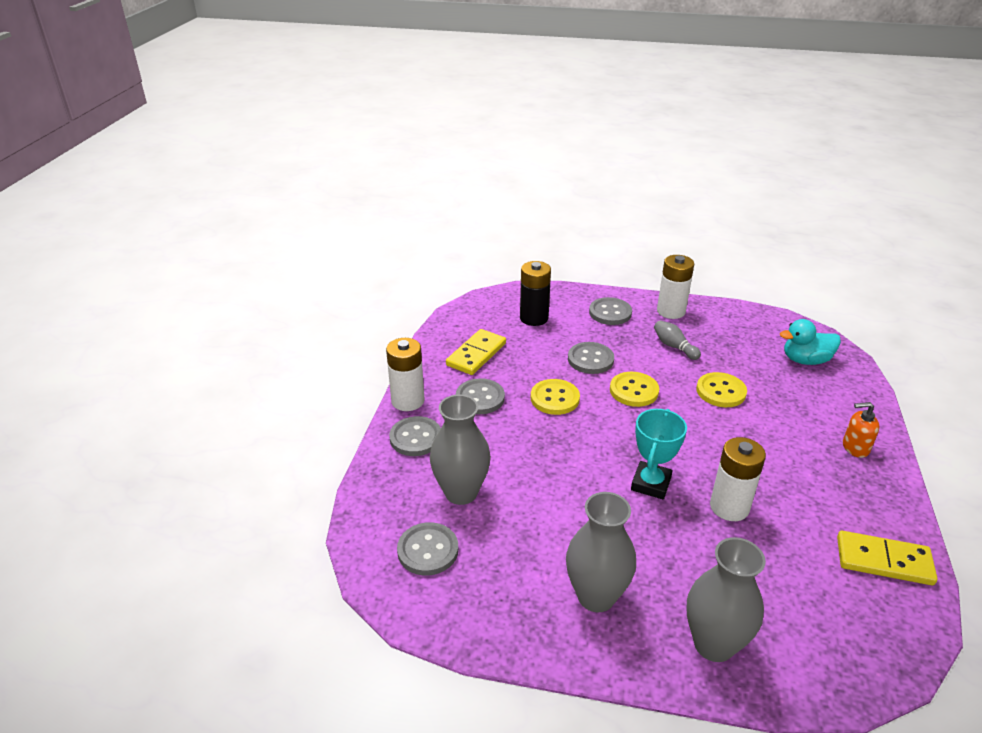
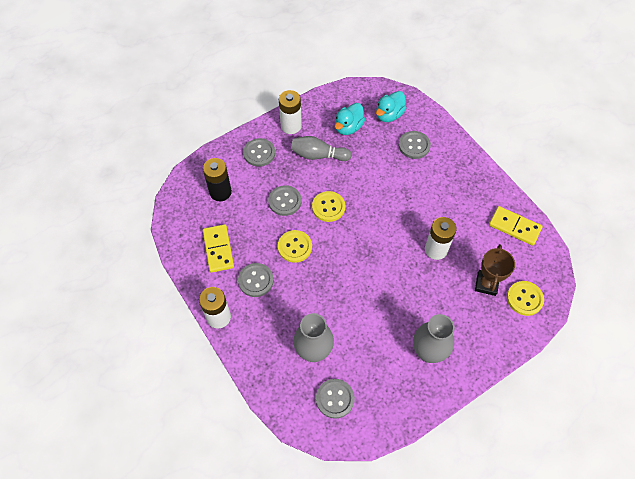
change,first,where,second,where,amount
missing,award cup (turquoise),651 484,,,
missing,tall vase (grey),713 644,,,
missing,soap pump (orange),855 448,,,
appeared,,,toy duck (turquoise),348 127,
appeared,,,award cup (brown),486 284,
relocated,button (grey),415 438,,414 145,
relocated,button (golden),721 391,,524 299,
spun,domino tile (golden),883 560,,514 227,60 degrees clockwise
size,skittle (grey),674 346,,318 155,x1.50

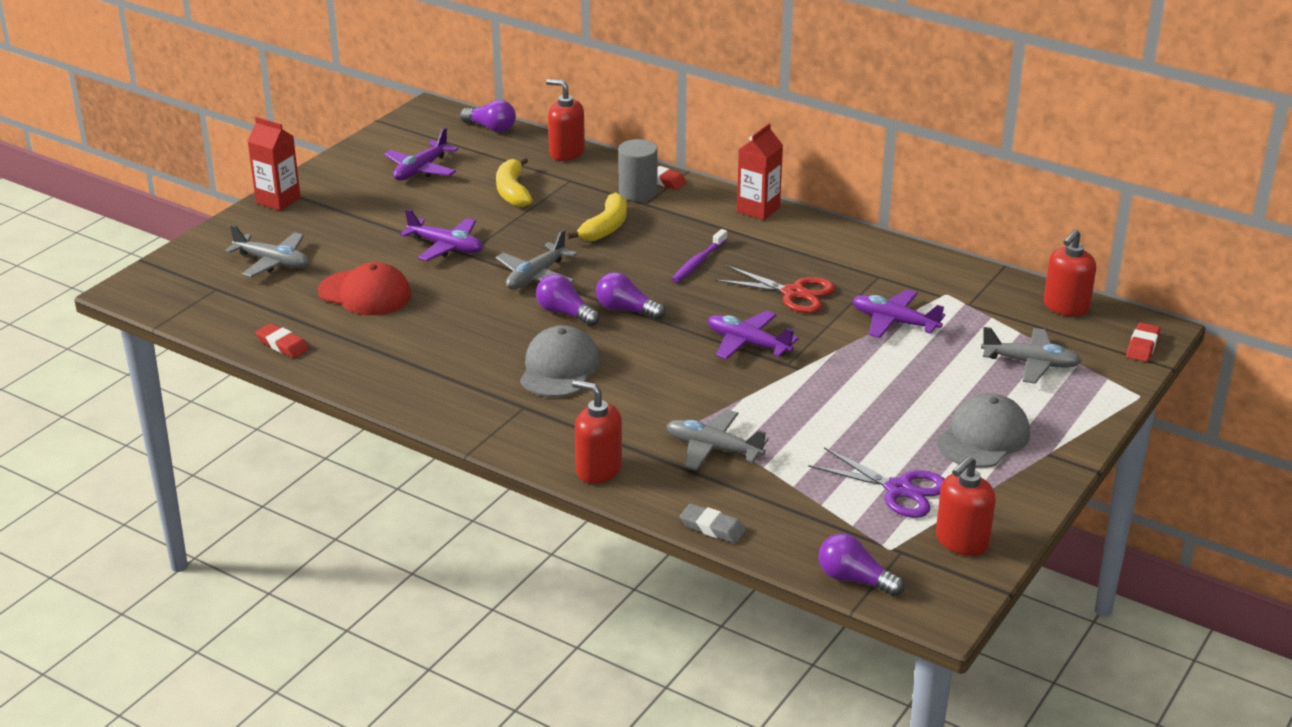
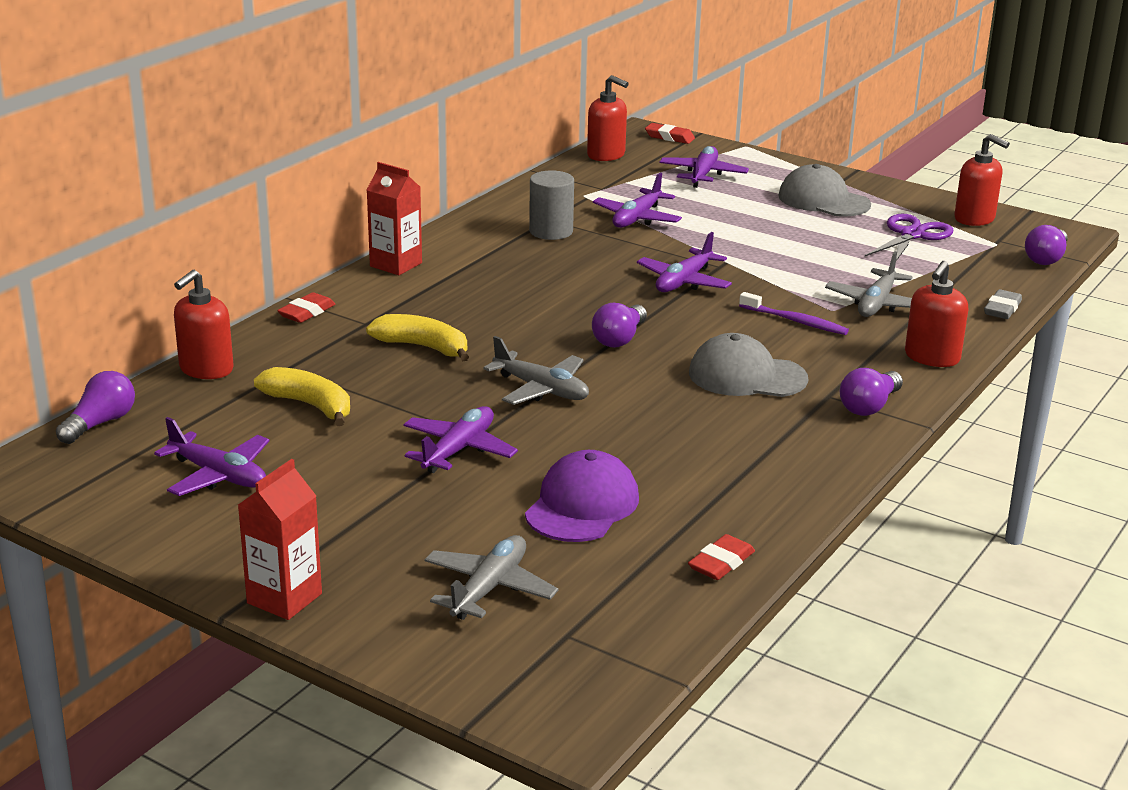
change,first,where,second,where,amount
missing,pair of scissors (red),793 293,,,
relocated,lightbulb (purple),565 313,,869 406,
relocated,solid cylinder (grey),638 192,,551 231,
relocated,dental brush (purple),698 262,,795 321,
colour,peaked cap (red),365 293,peaked cap (purple),582 505,
colour,plane (grey),1031 363,plane (purple),702 175,
spun,toy banana (golden),512 191,,310 405,135 degrees counterclockwise

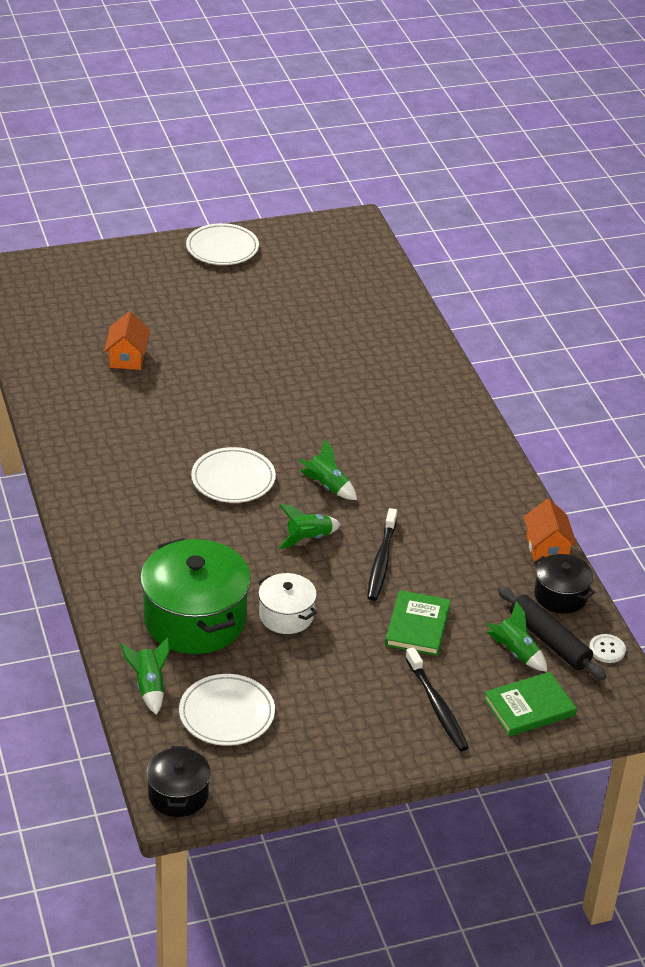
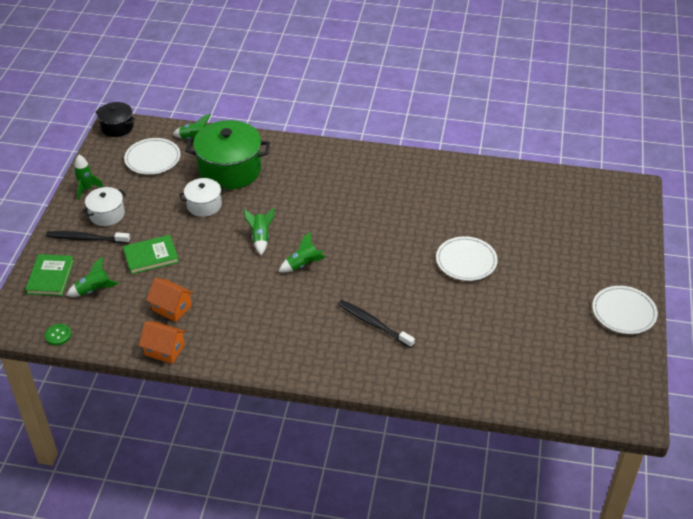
change,first,where,second,where,amount
missing,pastry roller (black),549 640,,,
missing,pot (black),560 596,,,
appeared,,,rocket (emerald),86 189,
appeared,,,pot (pure white),107 214,
relocated,house (orange),127 357,,172 308,
relocated,flat dish (pure white),233 479,,466 261,
relocated,dental brush (black),381 561,,373 324,
colour,button (pure white),607 649,button (emerald),58 335,
spun,hardcover (emerald),417 626,,151 256,60 degrees counterclockwise

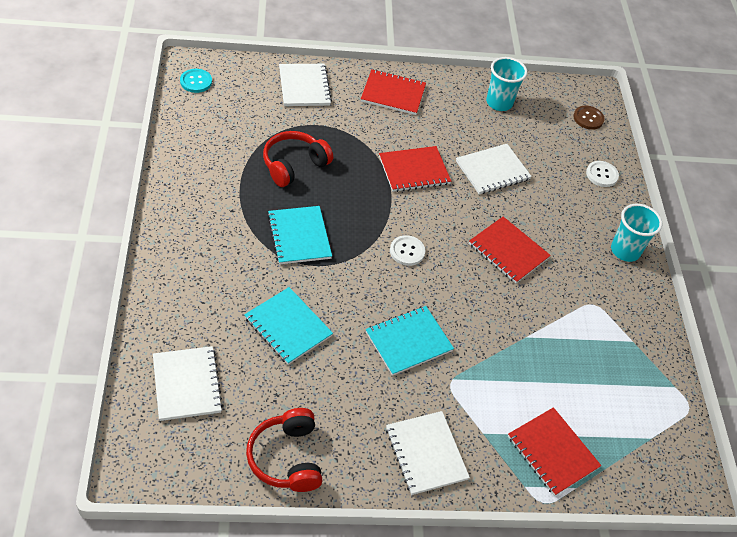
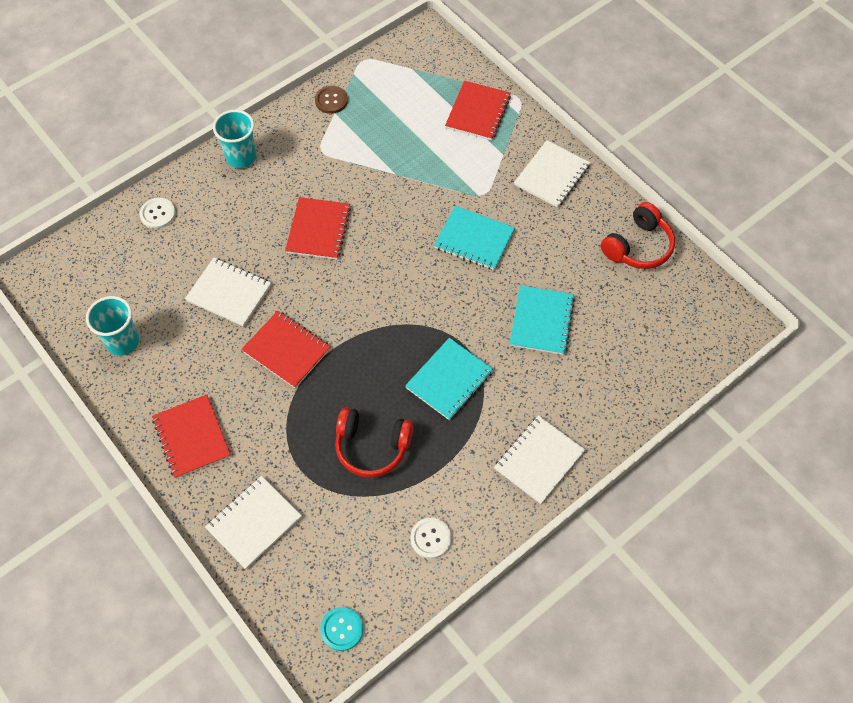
change,first,where,second,where,amount
relocated,exercise book (pure white),187 384,,539 460,
relocated,button (pure white),407 251,,430 538,
relocated,button (brown),588 118,,331 100,

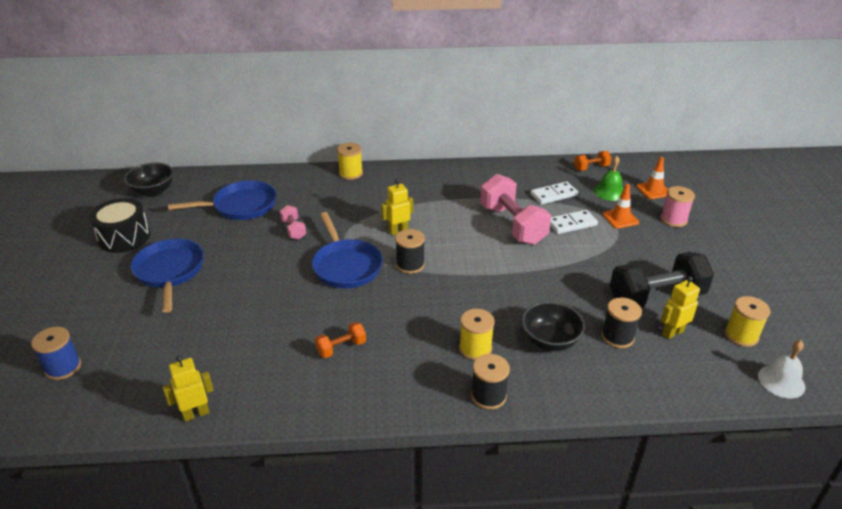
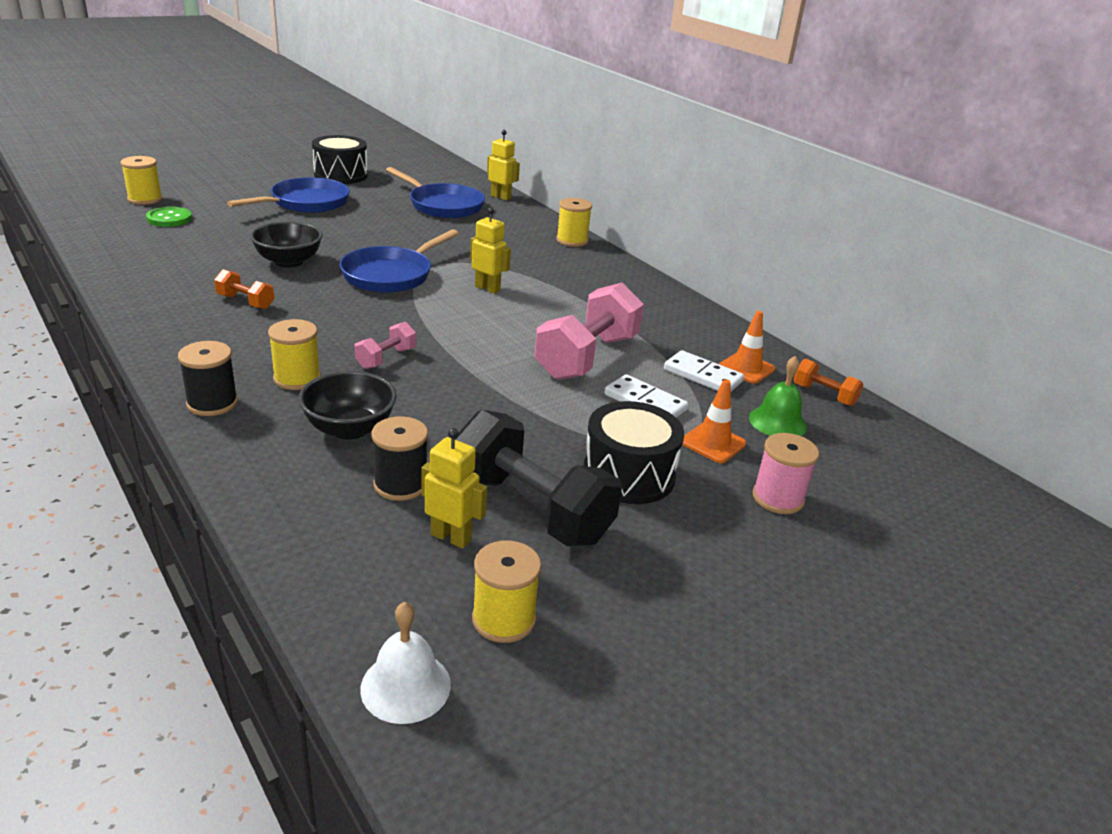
change,first,where,second,where,amount
missing,bobbin (black),410 265,,,
appeared,,,button (emerald),169 219,
appeared,,,toy drum (black),628 474,
relocated,serving bowl (black),153 191,,289 262,
relocated,robot figure (golden),196 414,,501 197,
relocated,dumbbell (rosy),294 230,,386 358,
relocated,road cone (orange),653 190,,746 368,
colour,bobbin (cobalt),63 367,bobbin (golden),145 199,

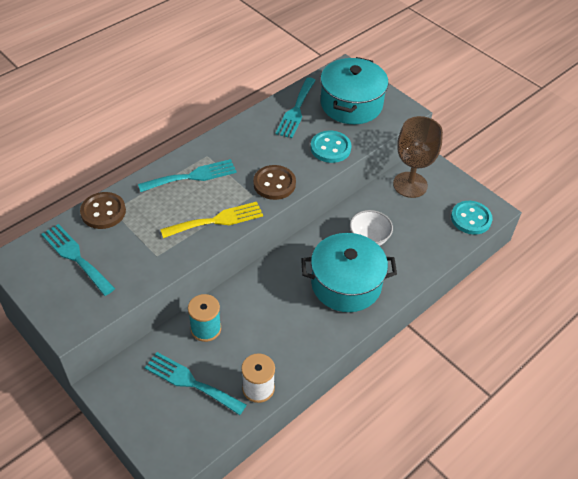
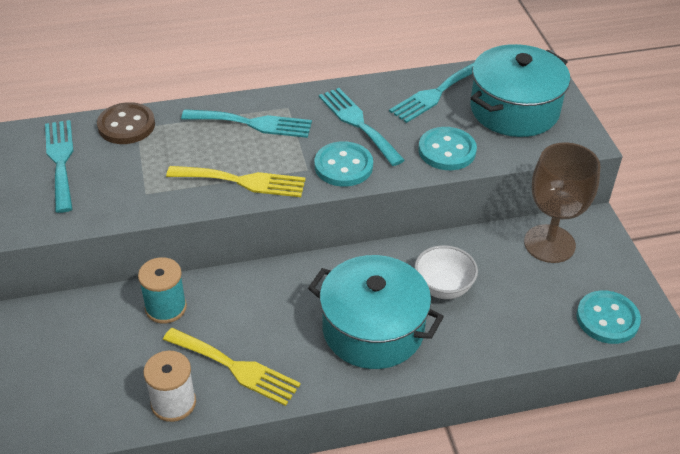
change,first,where,second,where,amount
appeared,,,dinner fork (golden),235 368,
relocated,dinner fork (turquoise),191 382,,358 123,
colour,button (brown),274 184,button (turquoise),343 166,

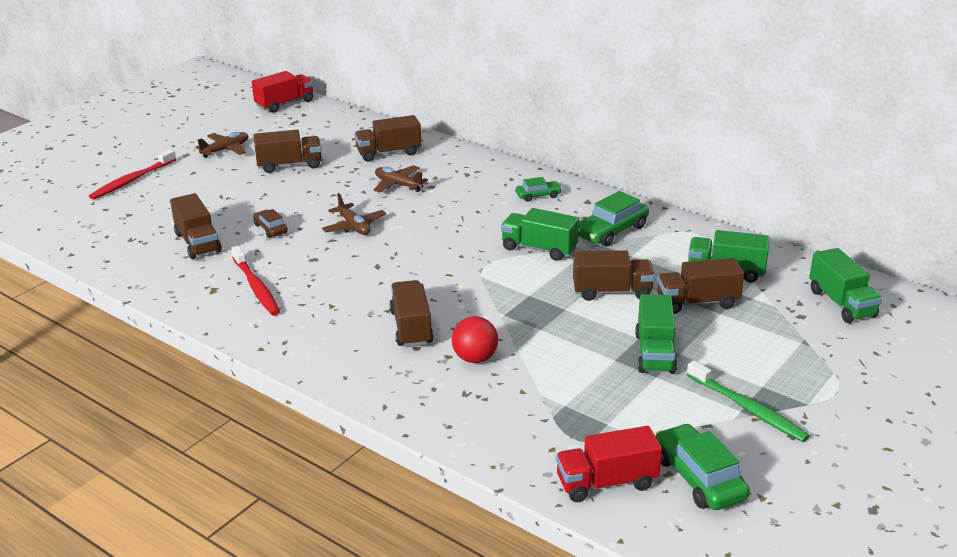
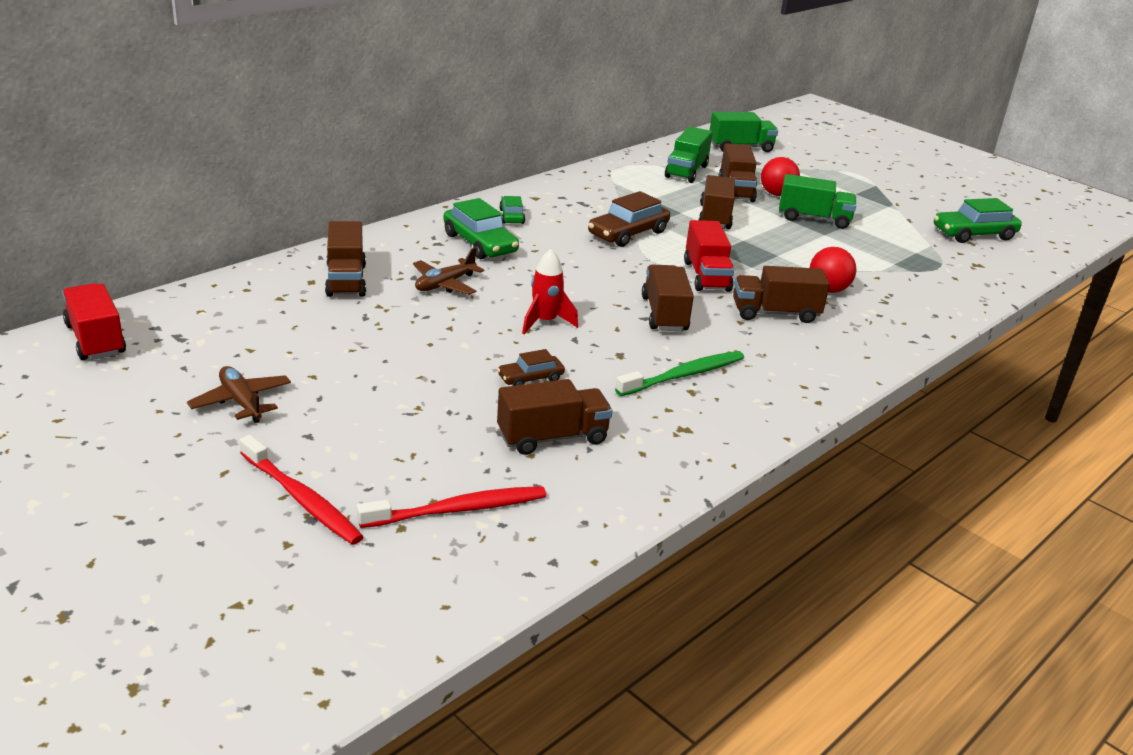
change,first,where,second,where,amount
appeared,,,ball (red),776 194,
relocated,dental brush (red),256 287,,458 510,
relocated,lorry (brown),289 165,,664 314,
relocated,lorry (red),606 482,,706 276,
relocated,toy car (emerald),611 231,,480 244,
relocated,dental brush (emerald),748 409,,684 375,
exchanged,plane (brown),354 226,rocket (red),545 322,
exchanged,lorry (emerald),539 249,toy car (brown),628 233,

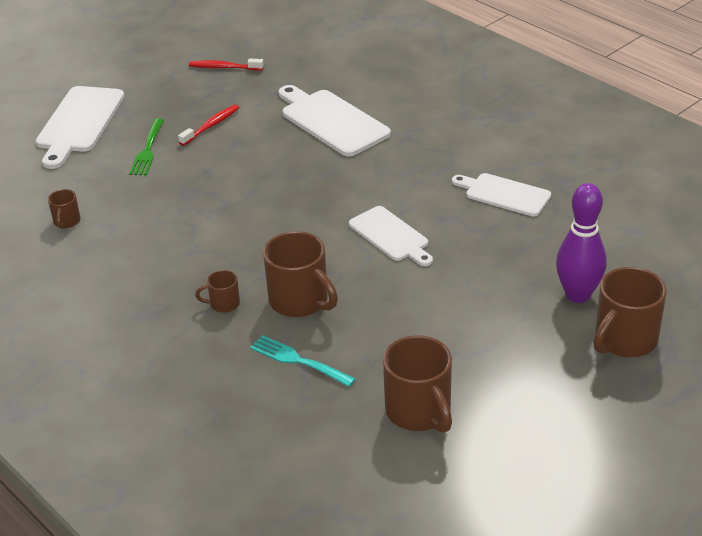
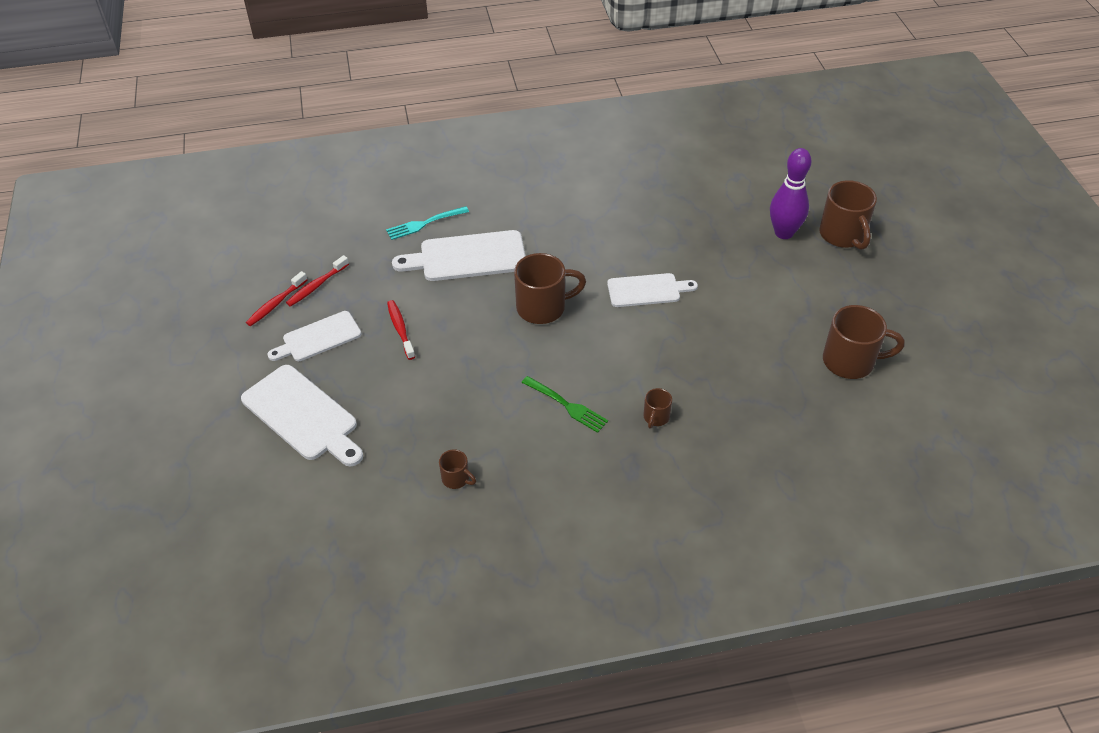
change,first,where,second,where,amount
appeared,,,dental brush (red),275 304,
relocated,dinner fork (emerald),147 149,,566 405,
relocated,dinner fork (turquoise),299 361,,425 223,
relocated,coffee mug (brown),300 301,,543 307,
relocated,bread board (pure white),504 194,,318 338,

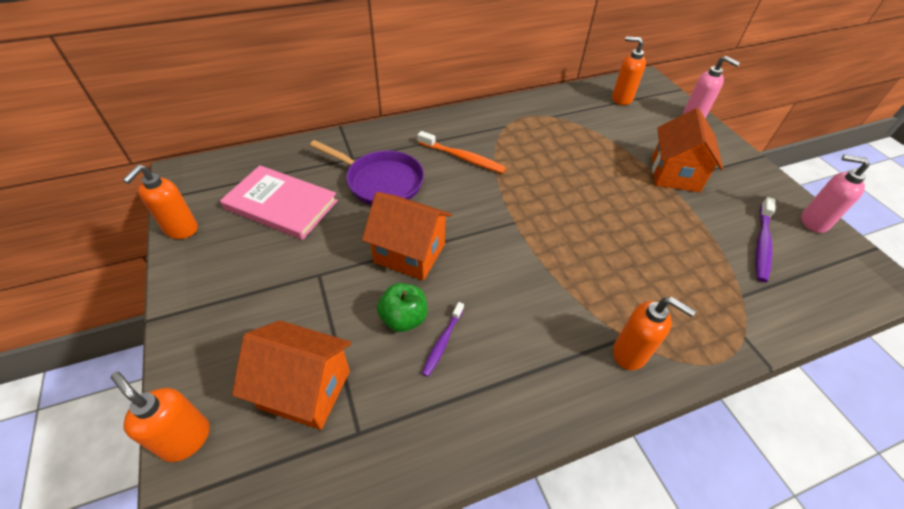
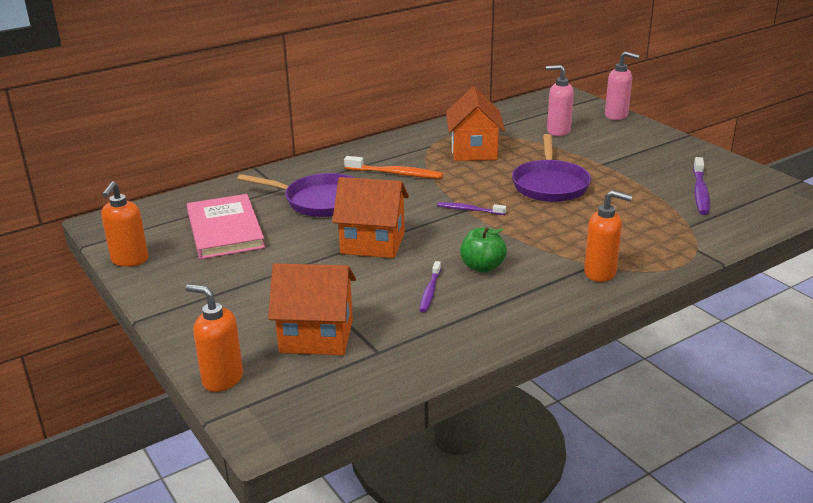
change,first,where,second,where,amount
missing,soap pump (orange),621 99,,,
appeared,,,dental brush (purple),469 210,
appeared,,,skillet (purple),550 184,
relocated,apple (emerald),404 318,,482 267,
relocated,house (orange),675 174,,474 151,
relocated,soap pump (rosy),813 222,,558 131,
spun,hardcover (rosy),281 205,,225 230,60 degrees clockwise

